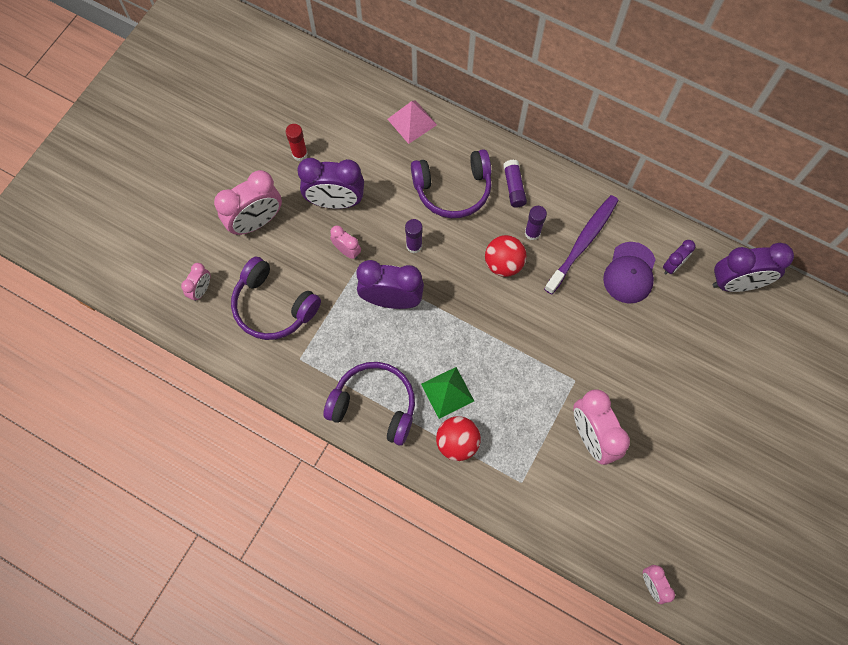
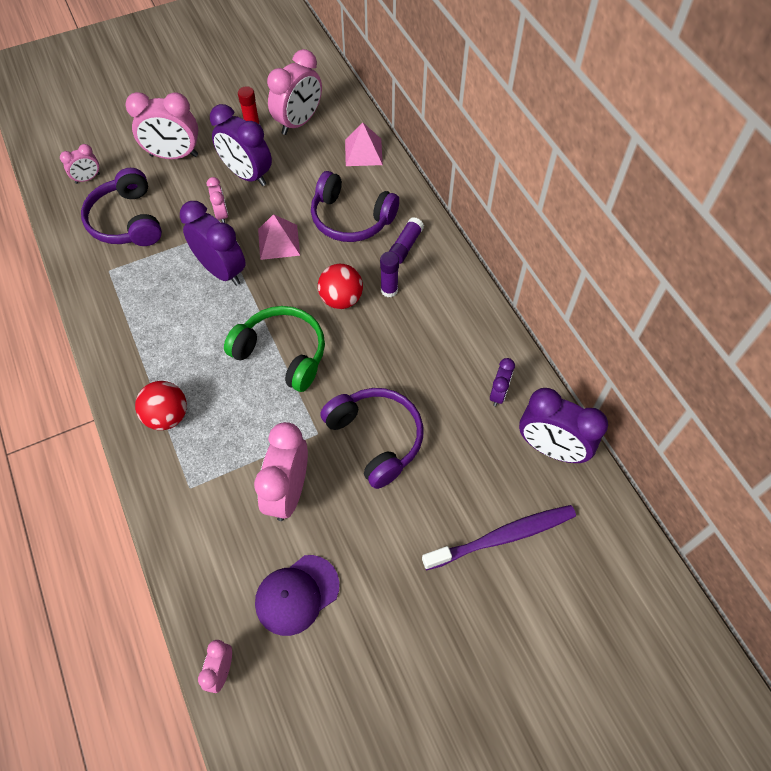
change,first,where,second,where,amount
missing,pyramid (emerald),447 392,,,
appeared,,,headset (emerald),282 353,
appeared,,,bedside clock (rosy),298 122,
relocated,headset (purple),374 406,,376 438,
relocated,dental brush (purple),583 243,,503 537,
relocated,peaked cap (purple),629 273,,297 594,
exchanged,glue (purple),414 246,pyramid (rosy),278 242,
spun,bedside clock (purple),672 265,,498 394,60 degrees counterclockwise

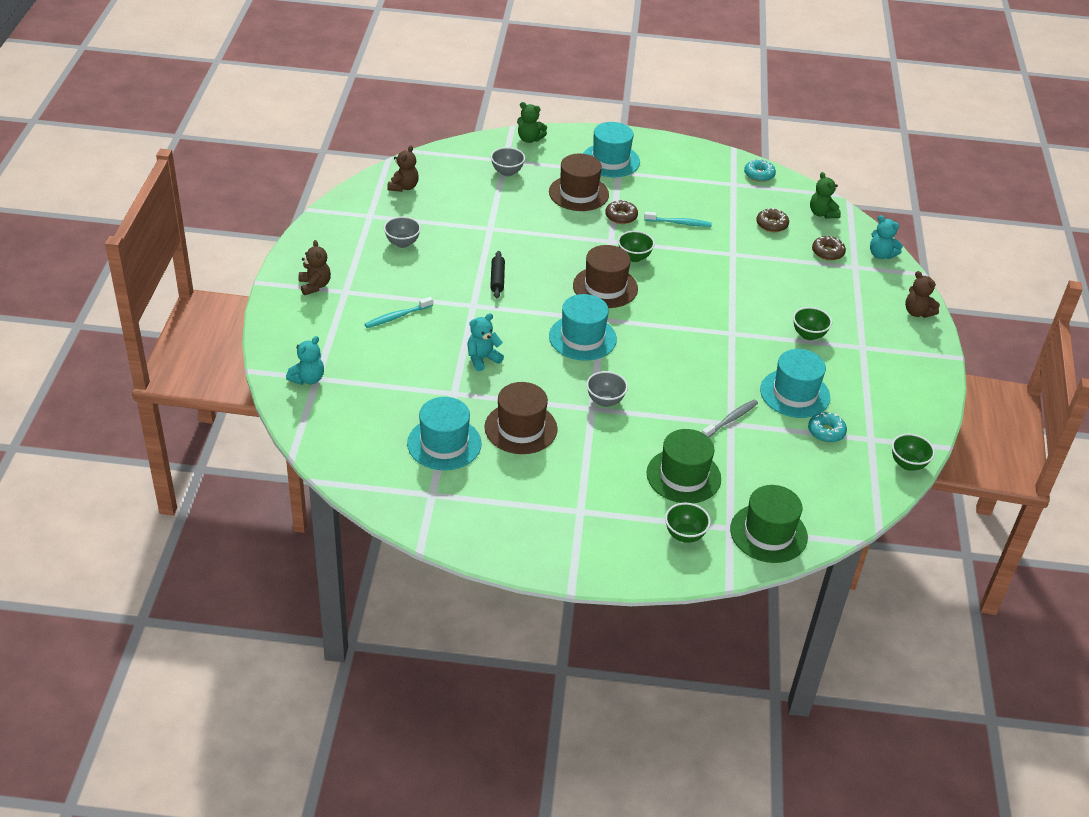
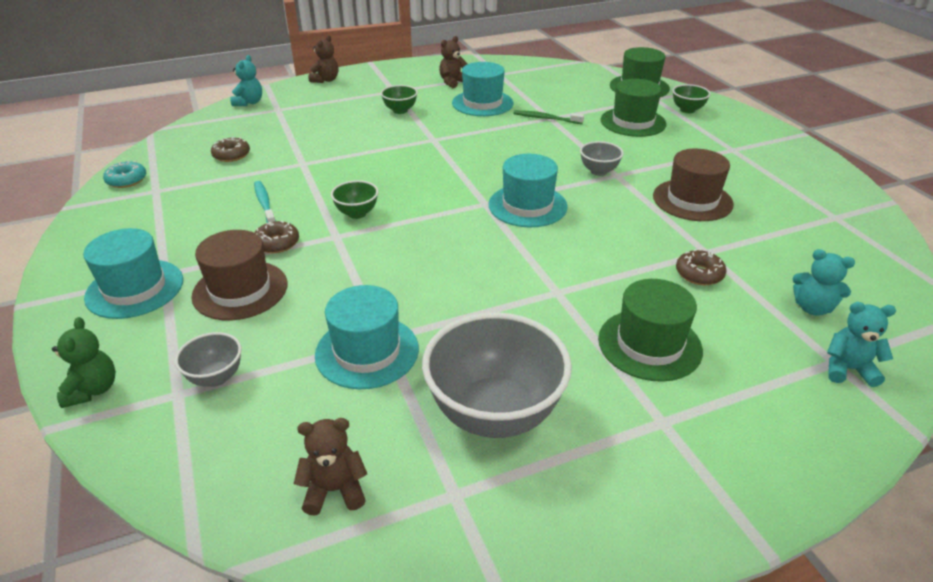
change,first,where,second,where,amount
missing,pastry roller (black),497 279,,,
missing,top hat (brown),605 287,,,
missing,doughnut (turquoise),826 432,,,
missing,teddy bear (emerald),822 213,,,
missing,serving bowl (emerald),908 464,,,
relocated,teddy bear (brown),315 286,,453 82,
relocated,top hat (turquoise),444 443,,367 351,
relocated,teddy bear (turquoise),482 359,,812 308,
relocated,doughnut (brown),827 252,,699 274,
exchanged,dental brush (turquoise),397 316,top hat (emerald),649 344,
colour,dental brush (grey),731 419,dental brush (emerald),546 118,
size,serving bowl (grey),402 243,,494 414,x2.11

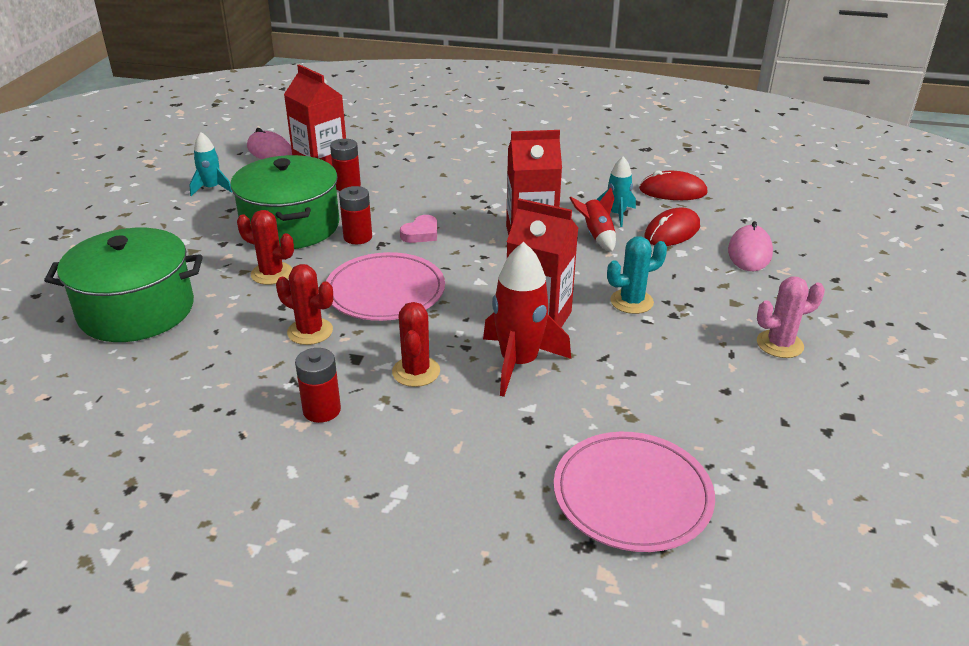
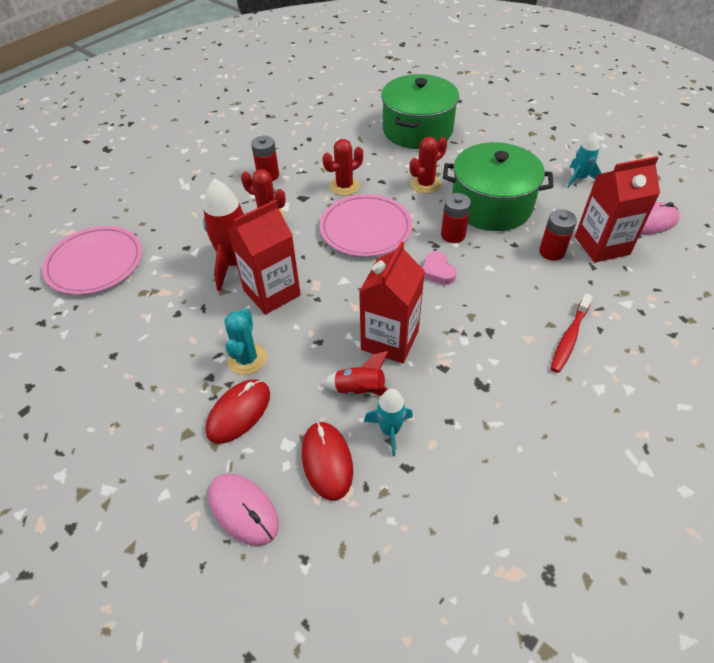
change,first,where,second,where,amount
missing,cactus (rosy),779 344,,,
appeared,,,dental brush (red),569 338,
relocated,computer mouse (red),672 191,,239 412,

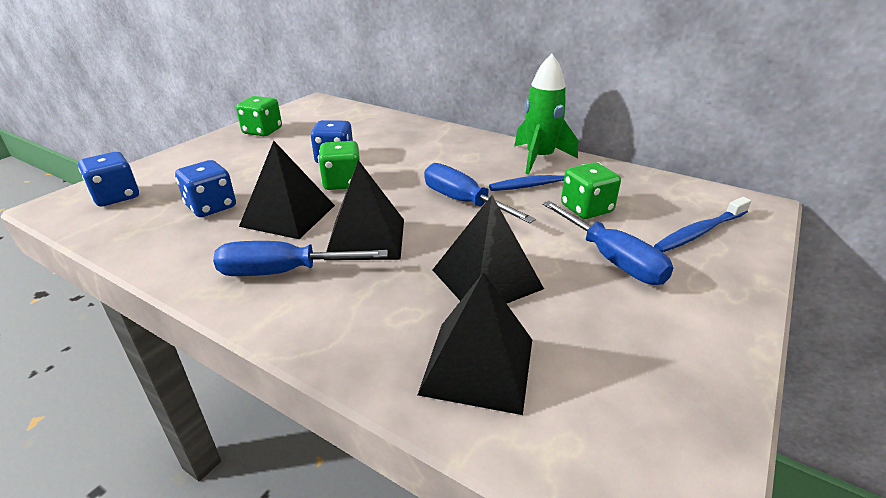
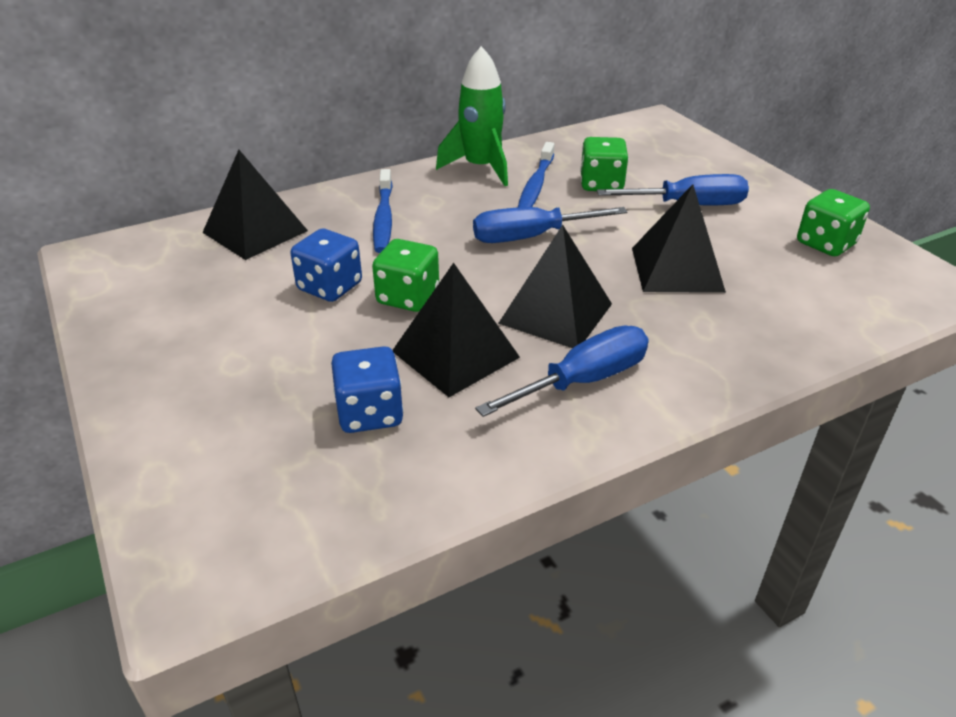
change,first,where,second,where,amount
missing,die (cobalt),116 197,,,
relocated,die (emerald),262 131,,825 244,
relocated,pyramid (black),478 365,,255 231,
relocated,dental brush (cobalt),700 232,,383 218,
spun,hand screwdriver (cobalt),284 272,,583 381,150 degrees counterclockwise

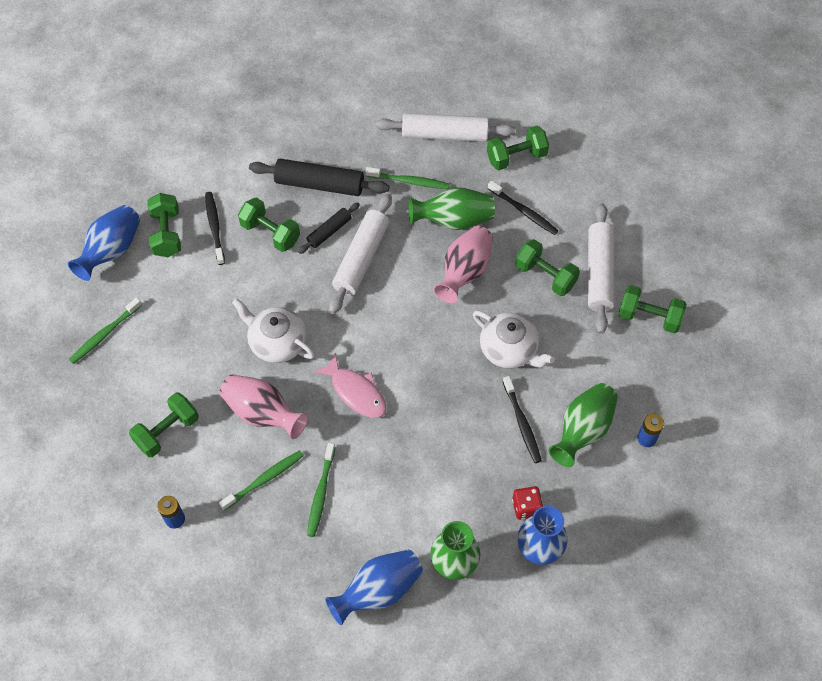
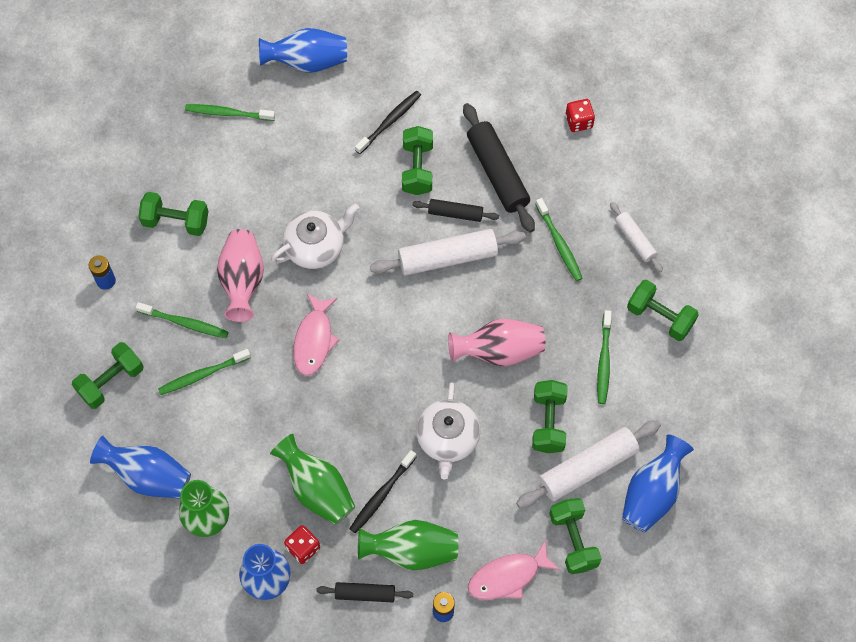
change,first,where,second,where,amount
appeared,,,pastry roller (black),365 594,
appeared,,,toy fish (rosy),508 576,
appeared,,,die (red),579 121,
appeared,,,tall vase (cobalt),652 493,
relocated,dumbbell (emerald),167 234,,111 381,
relocated,tall vase (emerald),453 220,,317 489,
colour,dental brush (black),524 211,dental brush (emerald),604 361,
spun,tea pot (pure white),277 342,,316 246,60 degrees clockwise
size,pastry roller (pure white),445 134,,635 240,x0.56

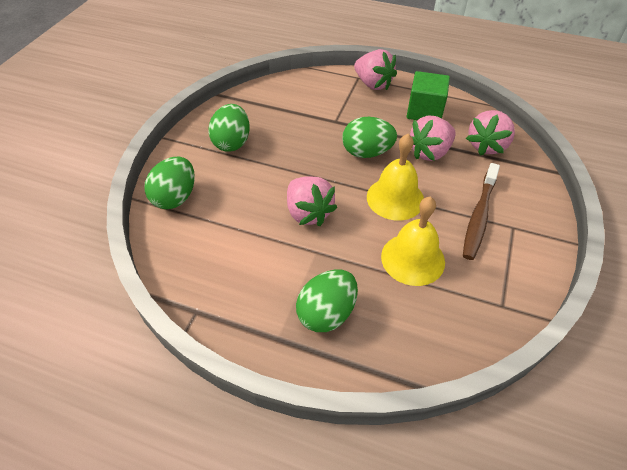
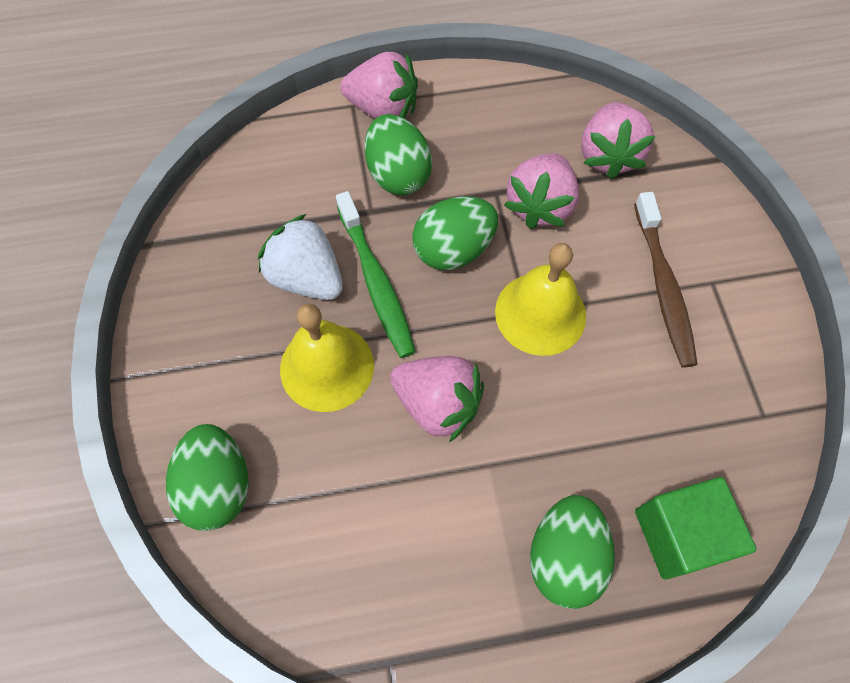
change,first,where,second,where,amount
appeared,,,strawberry (pure white),306 277,
appeared,,,dental brush (emerald),376 282,
relocated,egg (emerald),232 142,,398 174,
relocated,hand bell (golden),412 259,,327 367,
relocated,cube (emerald),424 111,,679 534,

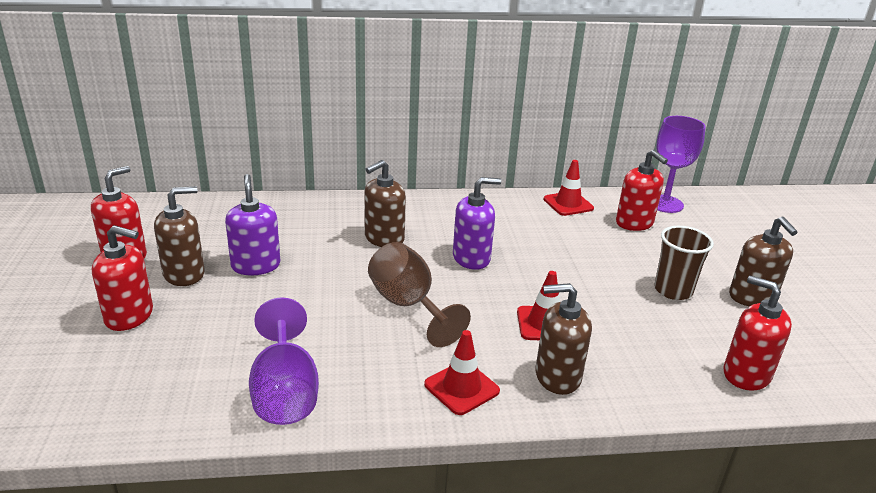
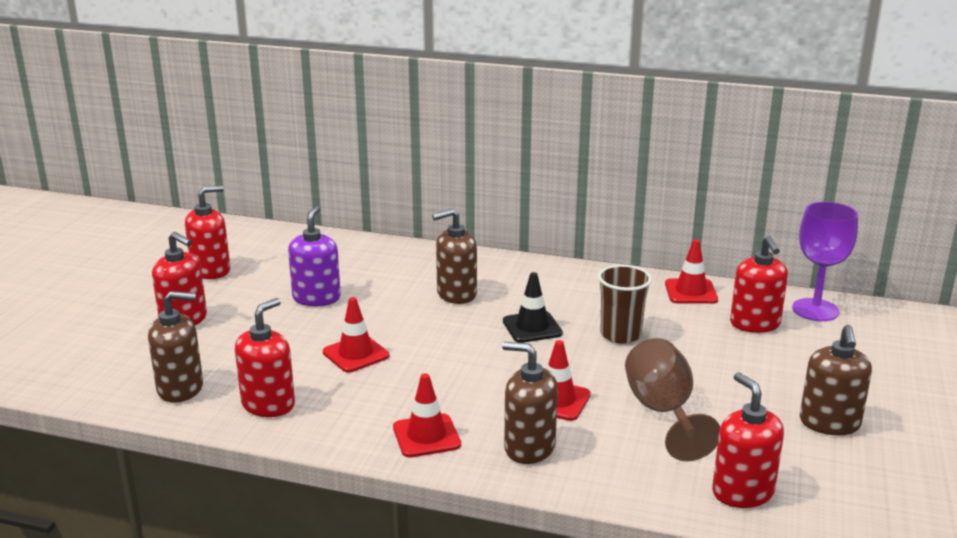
change,first,where,second,where,amount
appeared,,,road cone (red),356 354,
relocated,soap pump (brown),184 274,,180 388,
relocated,chalice (brown),408 306,,663 412,
relocated,cup (brown),673 290,,620 334,
exchanged,chalice (purple),285 392,soap pump (red),268 404,
exchanged,soap pump (purple),471 258,road cone (black),532 327,

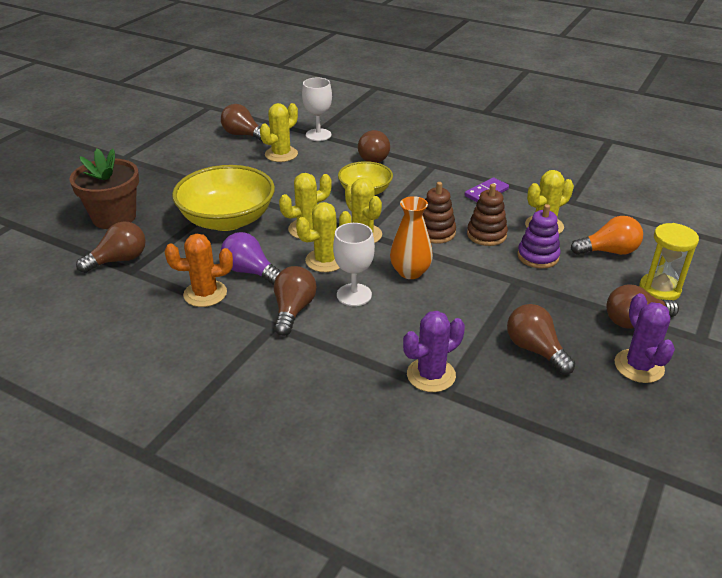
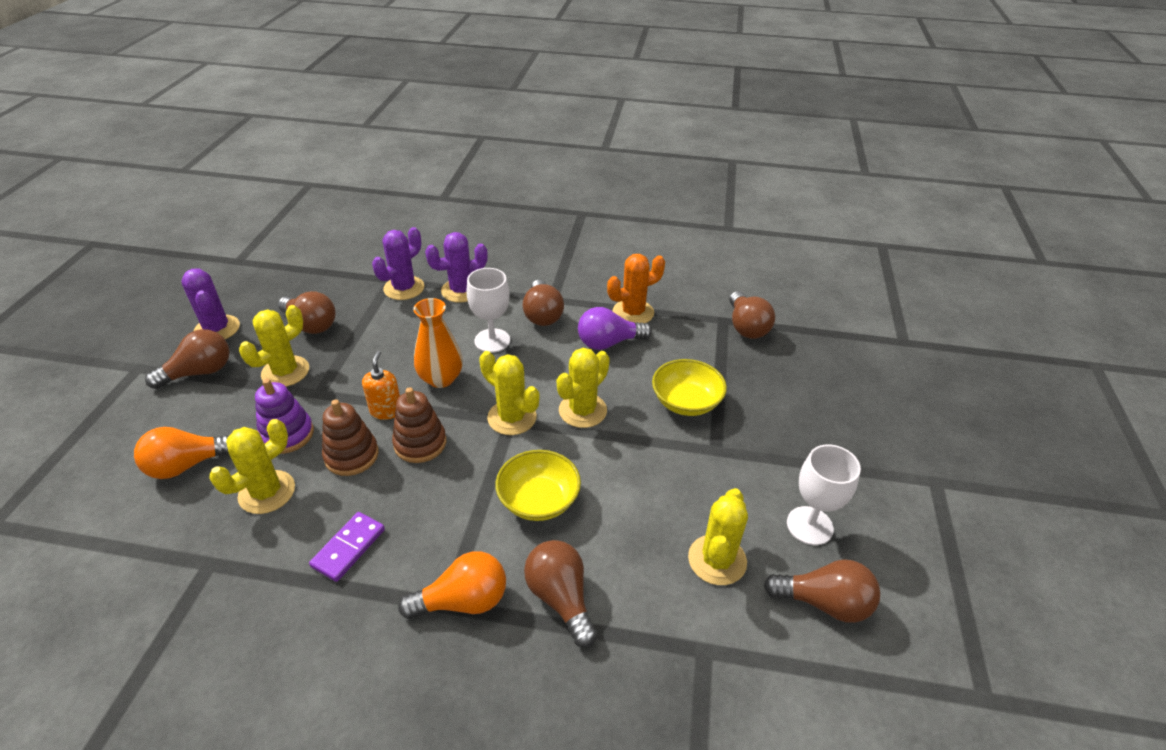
change,first,where,second,where,amount
missing,flower pot (brown),114 217,,,
missing,sand timer (golden),659 289,,,
appeared,,,soap pump (orange),386 411,
appeared,,,lightbulb (orange),463 601,
appeared,,,cactus (purple),461 290,
relocated,cactus (golden),325 260,,285 372,
relocated,chalice (pure white),318 135,,809 526,
spun,lightbulb (brown),119 260,,746 327,45 degrees counterclockwise
spun,lightbulb (purple),250 271,,608 343,150 degrees clockwise
size,serving bowl (golden),227 220,,686 402,x0.58

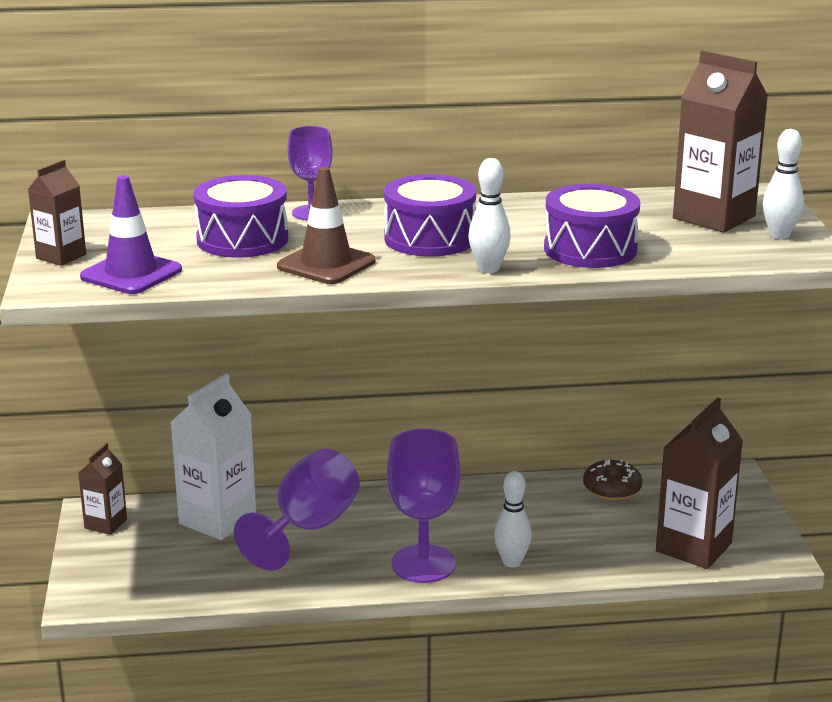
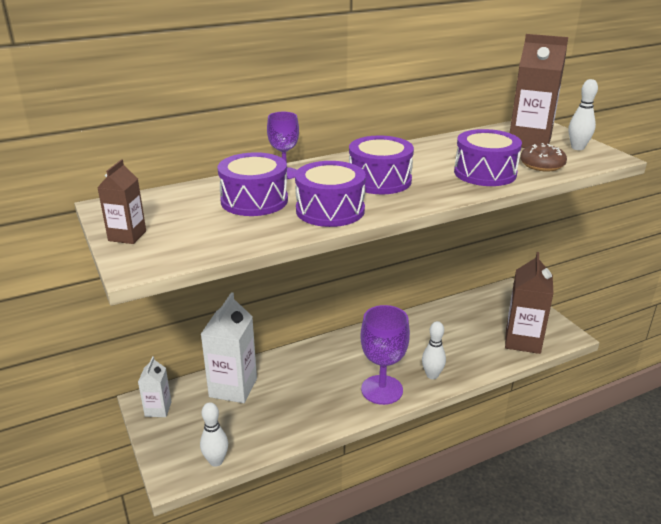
change,first,where,second,where,amount
missing,road cone (purple),131 274,,,
missing,chalice (purple),308 528,,,
relocated,skittle (pure white),488 269,,216 461,
relocated,doughnut (brown),612 489,,542 165,
exchanged,road cone (brown),326 264,toy drum (purple),330 210,
colour,juice carton (brown),105 524,juice carton (pure white),158 409,

